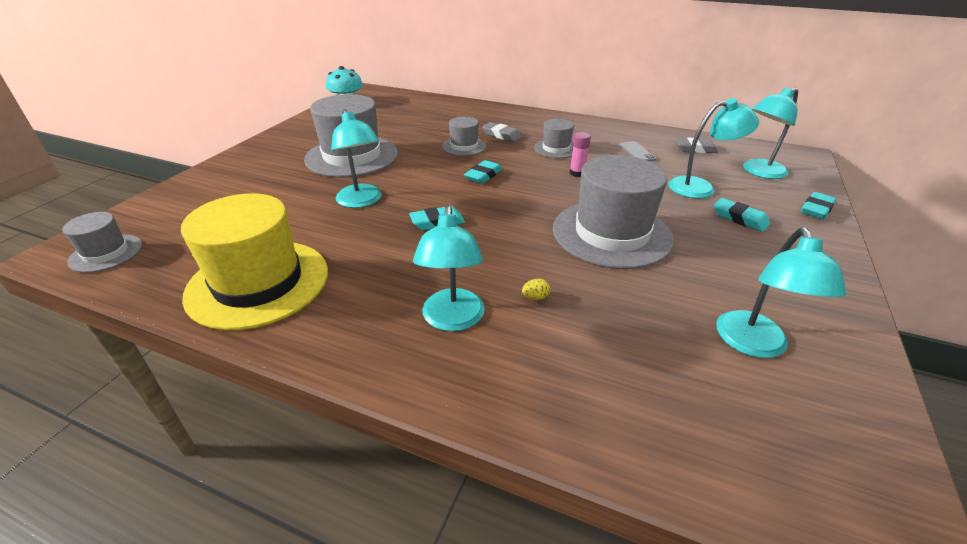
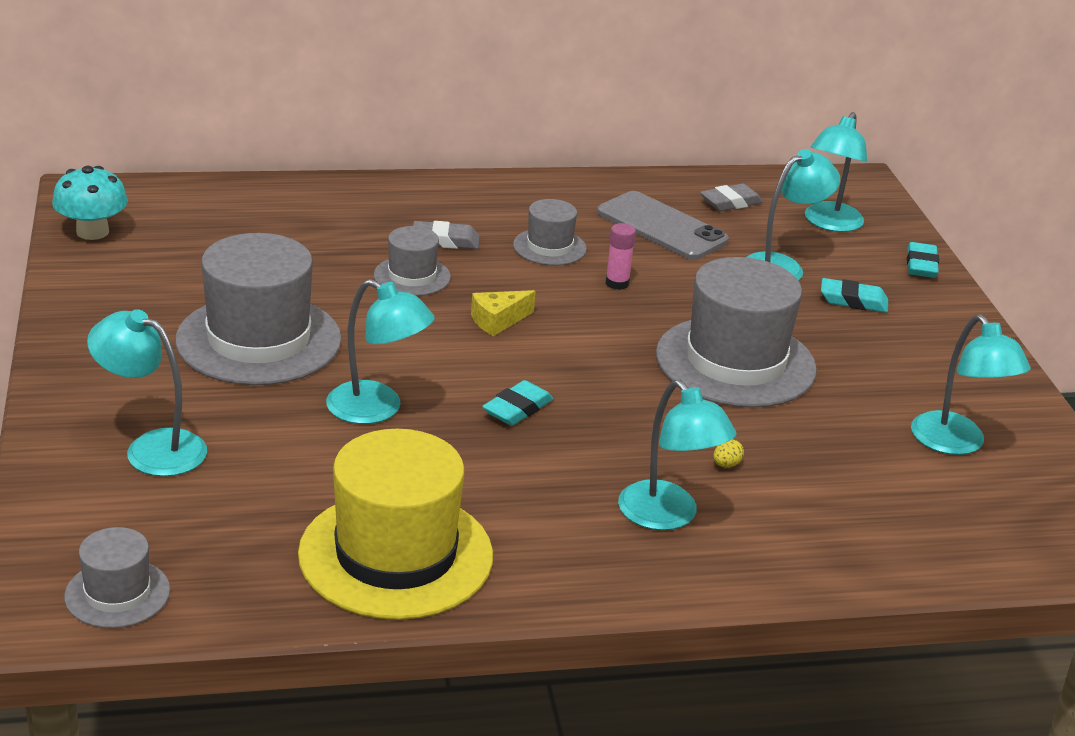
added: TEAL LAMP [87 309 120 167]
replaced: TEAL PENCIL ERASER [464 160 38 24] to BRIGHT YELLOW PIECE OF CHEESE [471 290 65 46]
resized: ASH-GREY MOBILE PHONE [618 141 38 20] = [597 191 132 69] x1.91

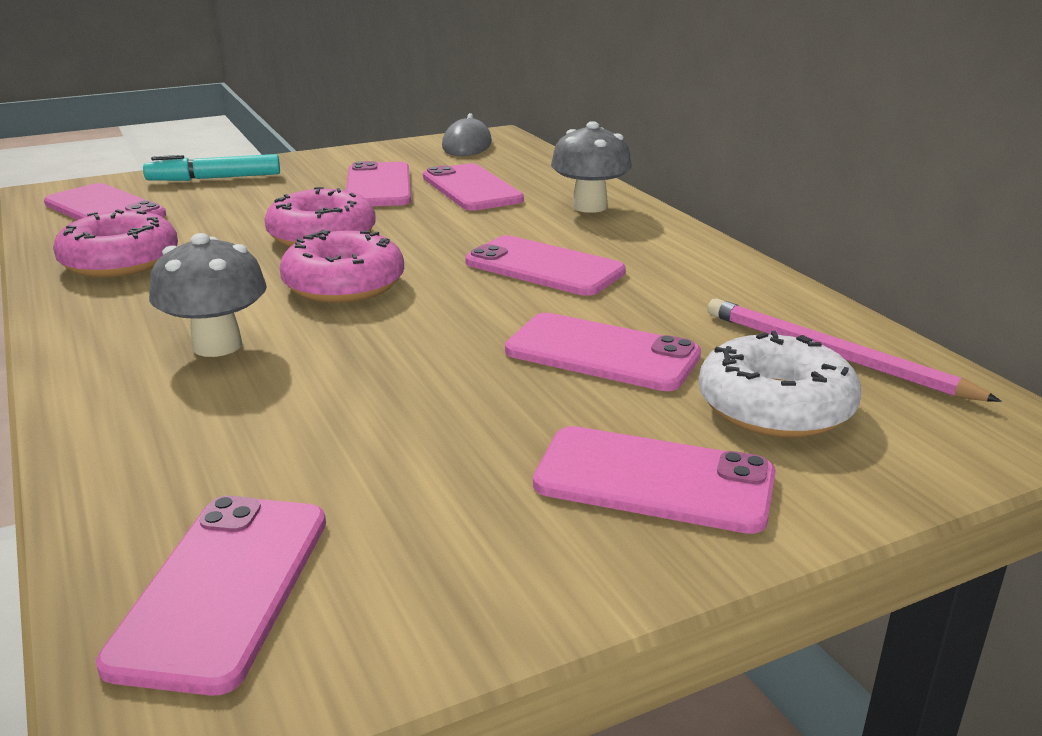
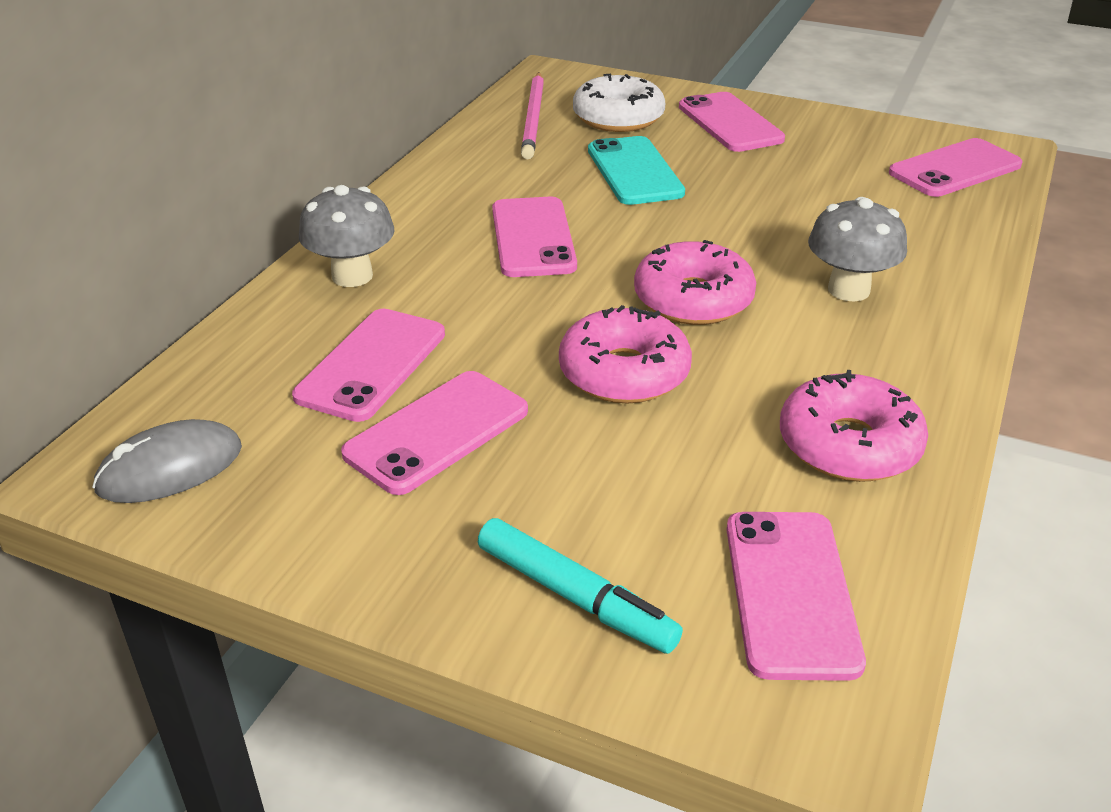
recoloured: ROSE-PINK MOBILE PHONE [505 313 196 78] to TEAL MOBILE PHONE [588 136 97 69]

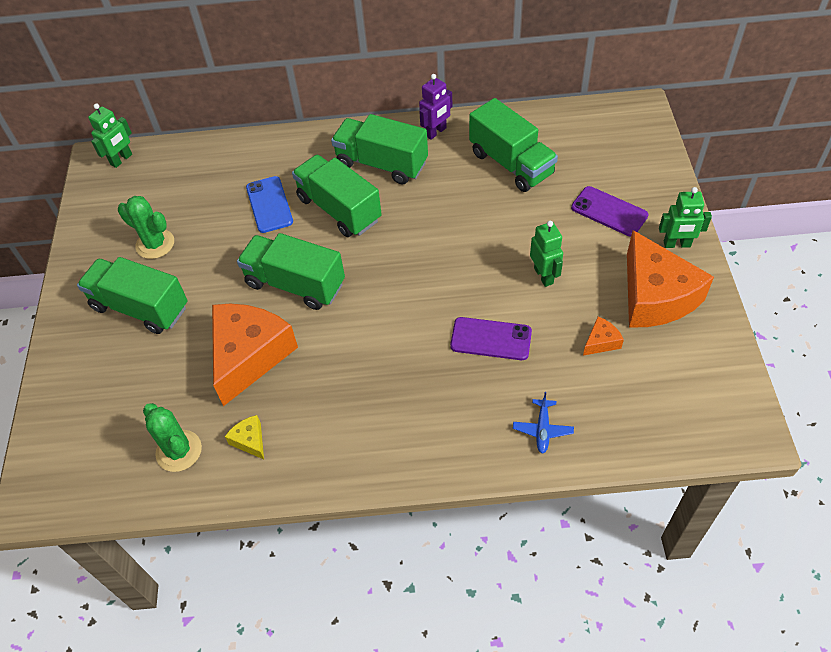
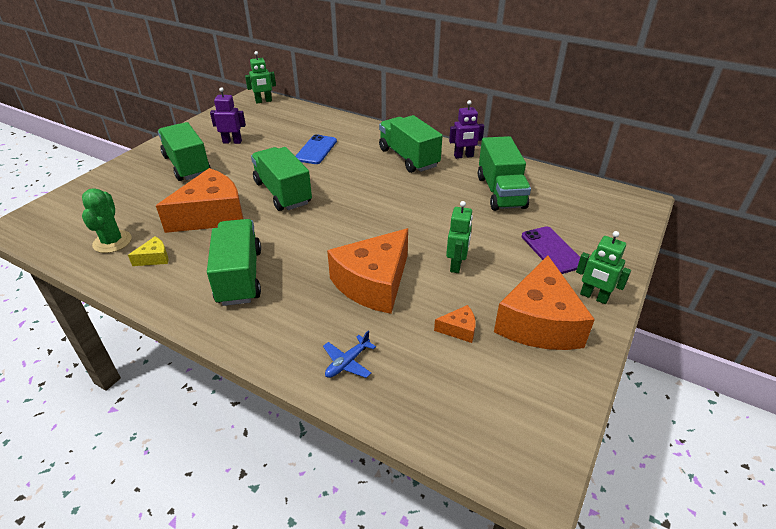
moved: LEAF-GREEN LORRY [292 155 90 82] to [207 219 54 87]
replaced: LEAF-GREEN PRICKLY PLANT [118 196 56 63] to VIOLET TOY ROBOT [210 87 36 57]; VIOLET MOBILE PHONE [450 317 82 43] to BRIGHT ORANGE PIECE OF CHEESE [327 228 81 86]
turned: BRIGHT YELLOW PIECE OF CHEESE [225 415 39 44] = [128 237 41 29] 60 degrees clockwise

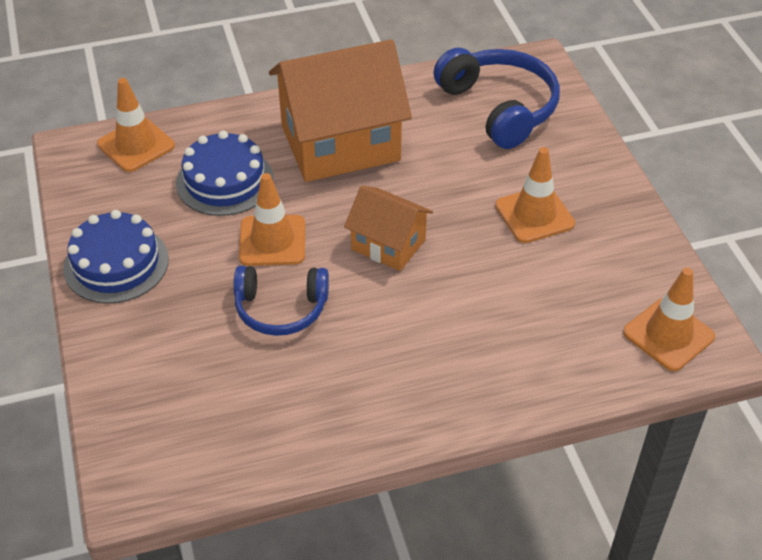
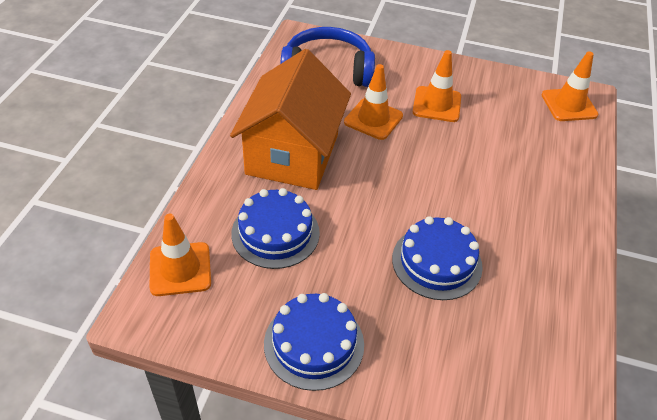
removed: BRIGHT ORANGE HOUSE [344 185 89 86]
moved: BRIGHT ORANGE TRAFFIC CONE [239 173 66 93] to [344 64 59 76]
replaced: BLUE OVER-EAR HEADPHONES [233 266 96 70] to BLUE GATEAU [392 216 91 84]

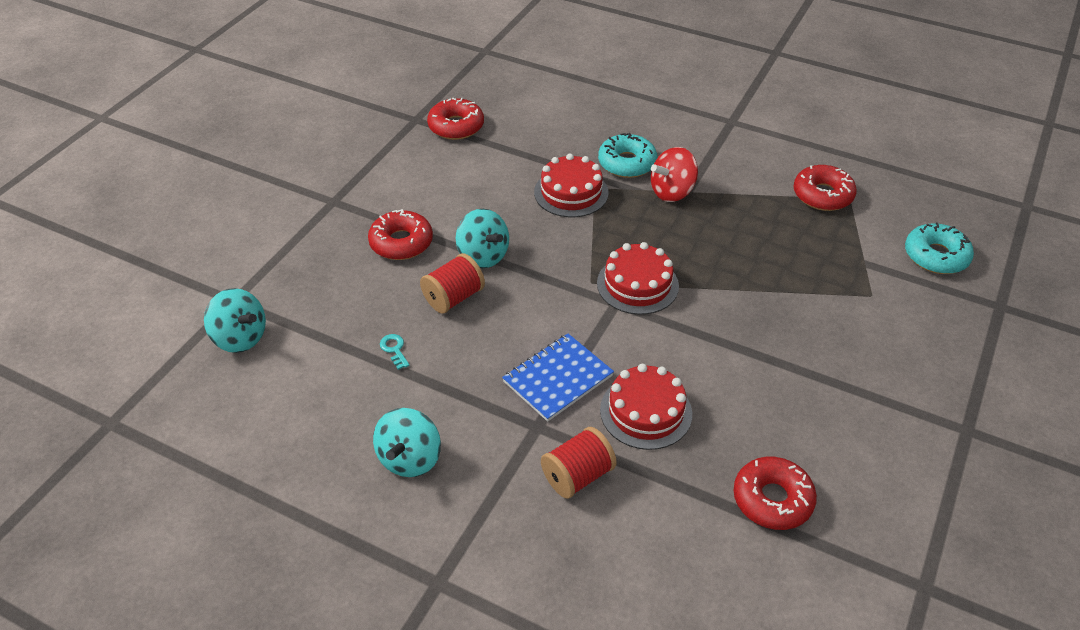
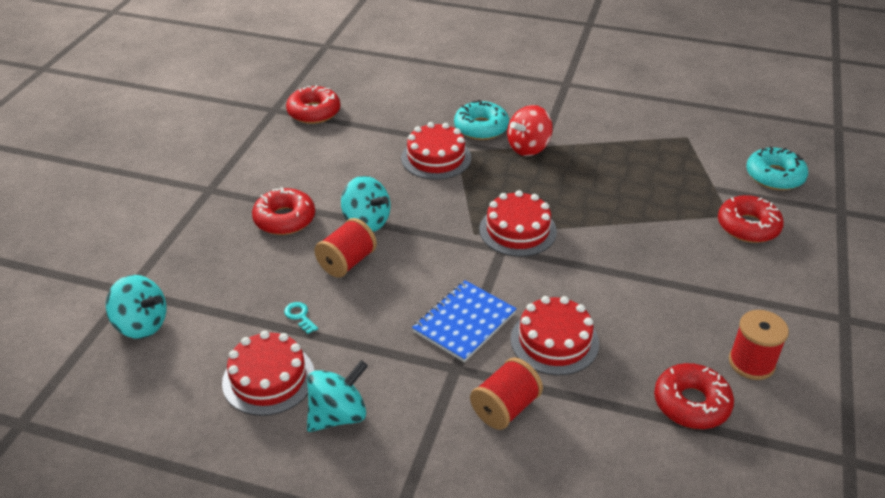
added: RED GATEAU [222 331 93 85]; RED REEL OF THREAD [729 310 60 70]
moved: RED GLAZED DONUT [794 165 63 46] to [718 195 66 48]
turned: TEAL TOY TOP [373 408 68 69] = [307 360 61 72] 135 degrees counterclockwise

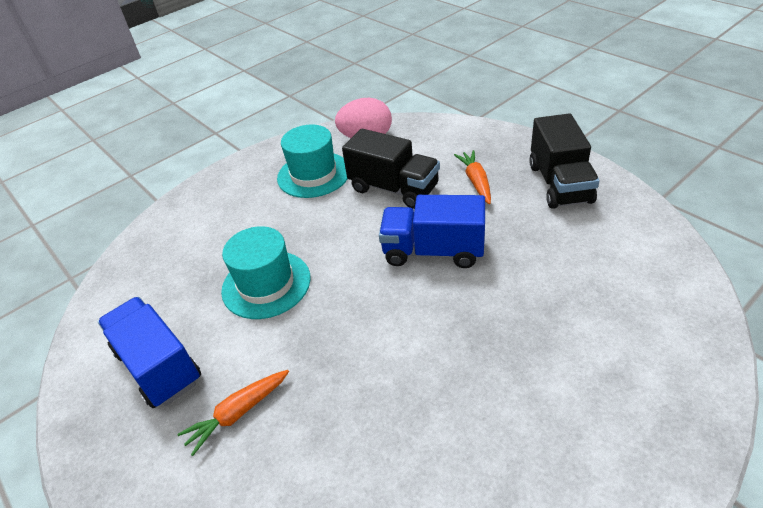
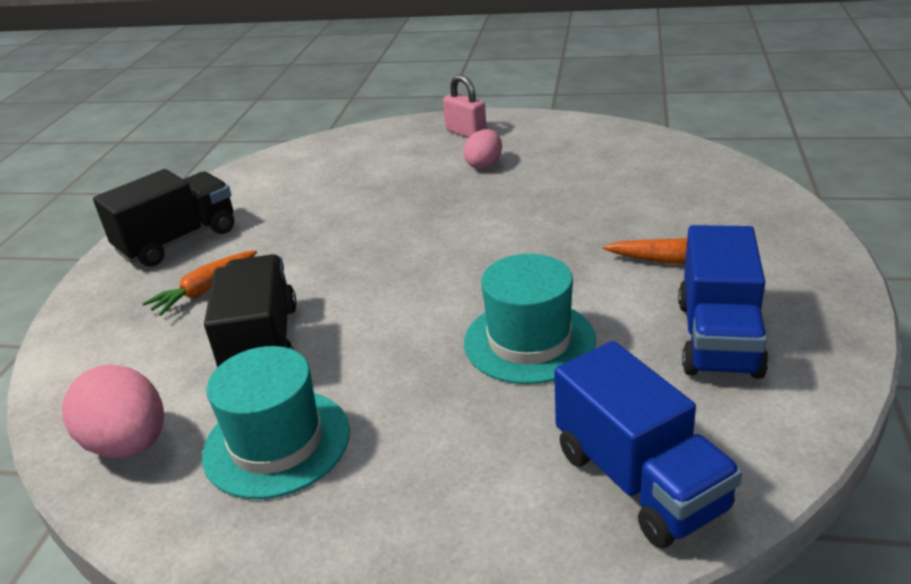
added: ROSE-PINK LOCK [443 75 44 63]; ROSE-PINK EGG SHAPE [464 129 38 40]
moved: BLUE LORRY [379 195 106 73] to [554 341 188 207]

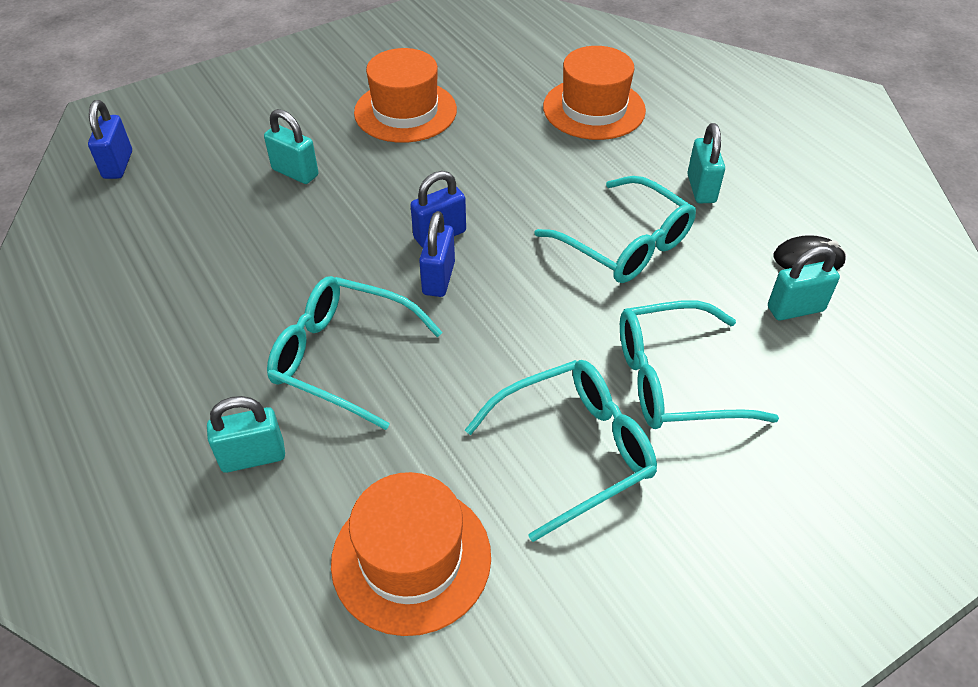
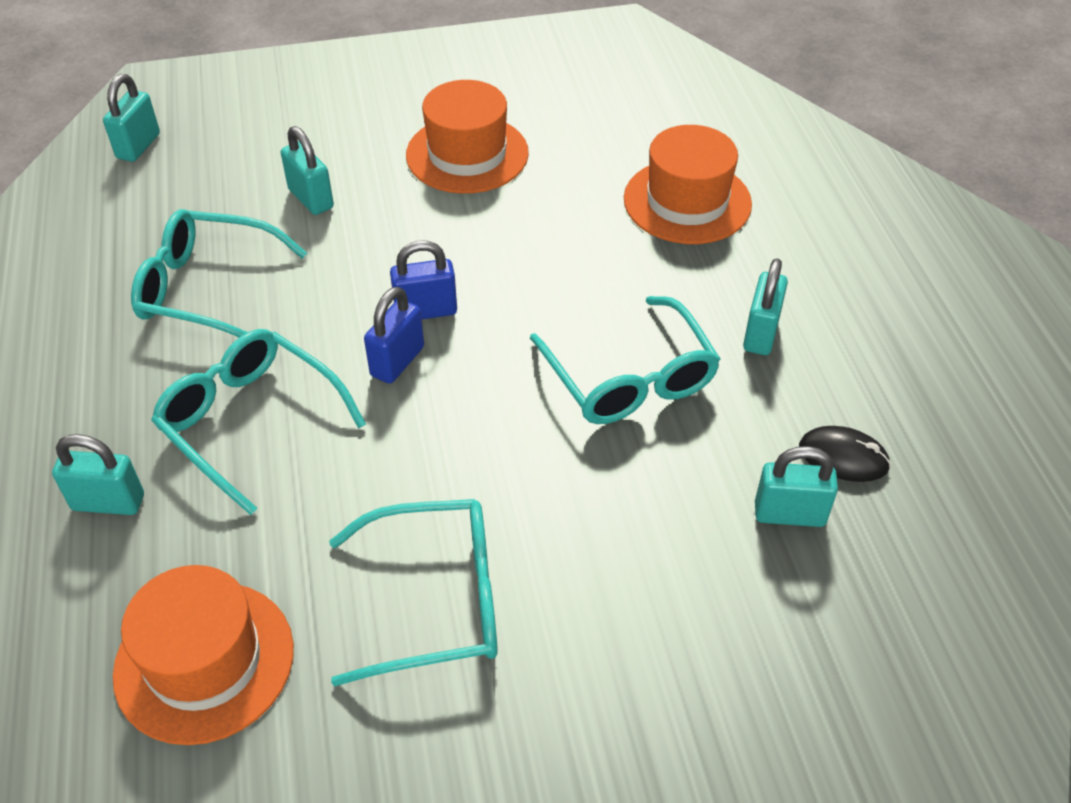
moved: TEAL GLASSES [620 300 159 129] to [131 209 176 128]
recoloured: BLUE LOCK [88 100 44 79] to TEAL LOCK [103 74 57 88]

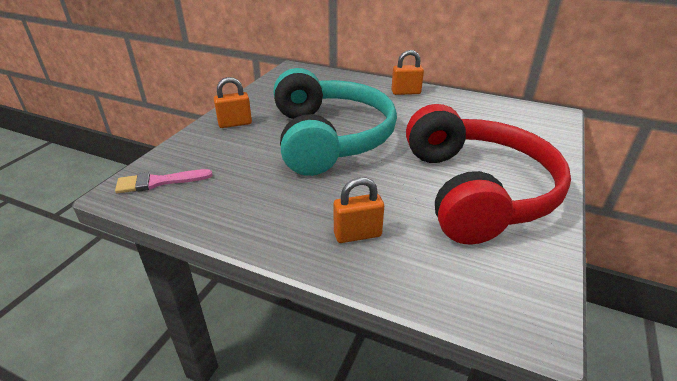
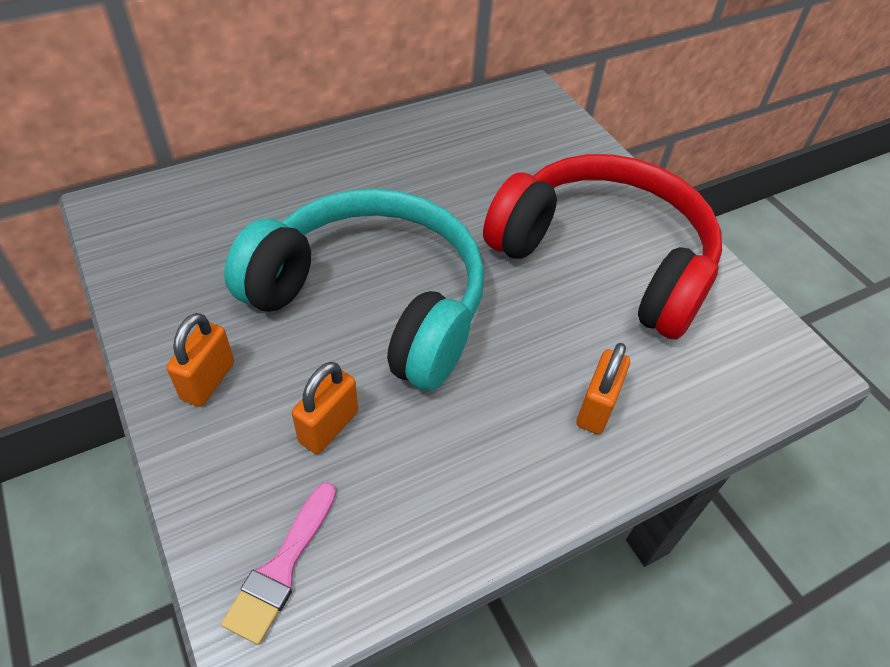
moved: BRIGHT ORANGE LOCK [391 50 33 45] to [292 362 66 92]

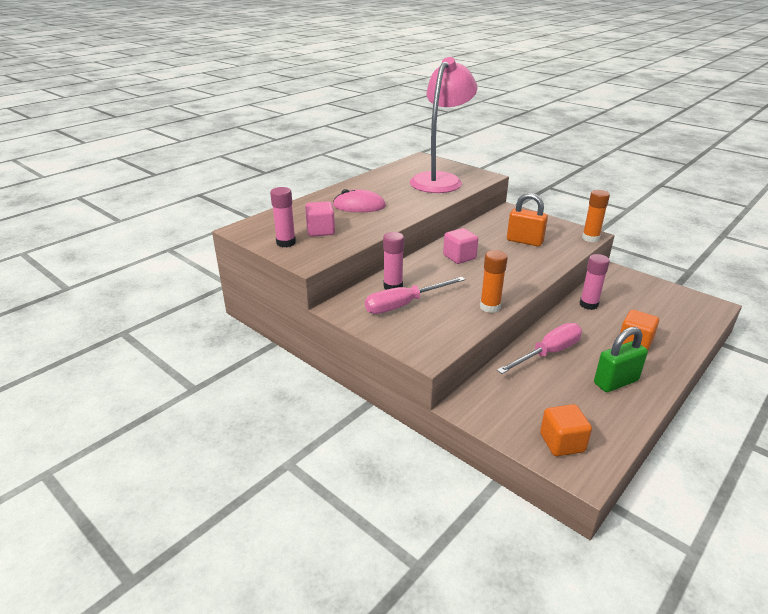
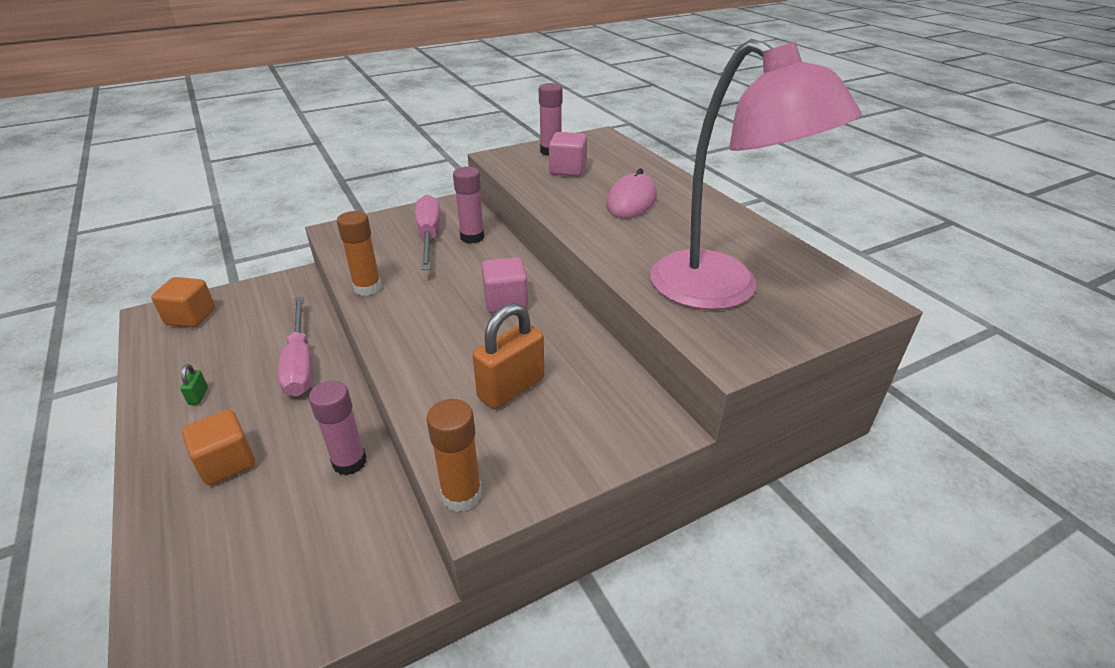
resized: LEAF-GREEN LOCK [594 327 54 65] = [180 364 28 41] x0.44

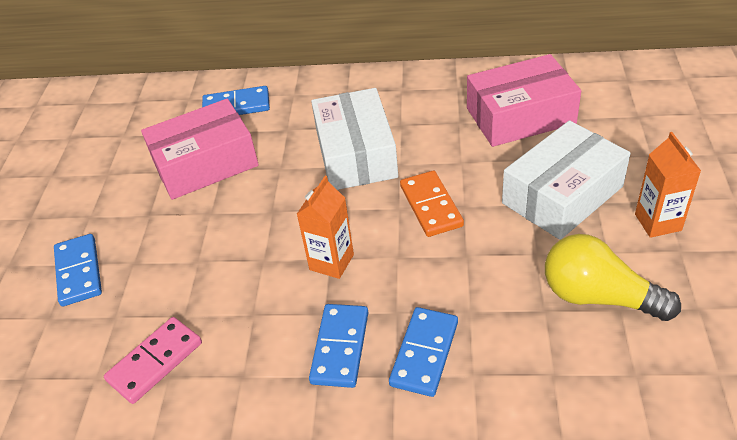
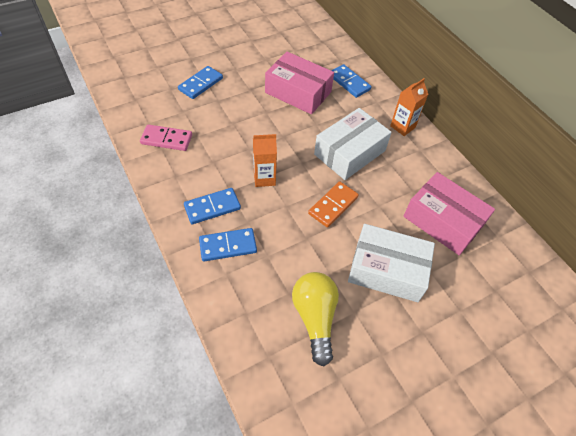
moved: BRIGHT ORANGE CARTON [635 132 66 106] to [390 78 38 58]

